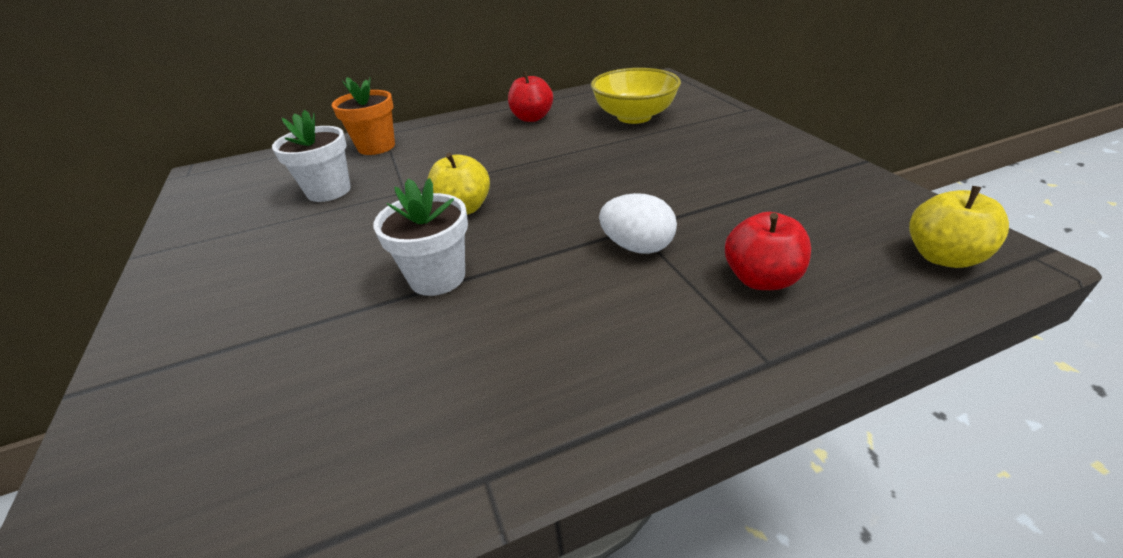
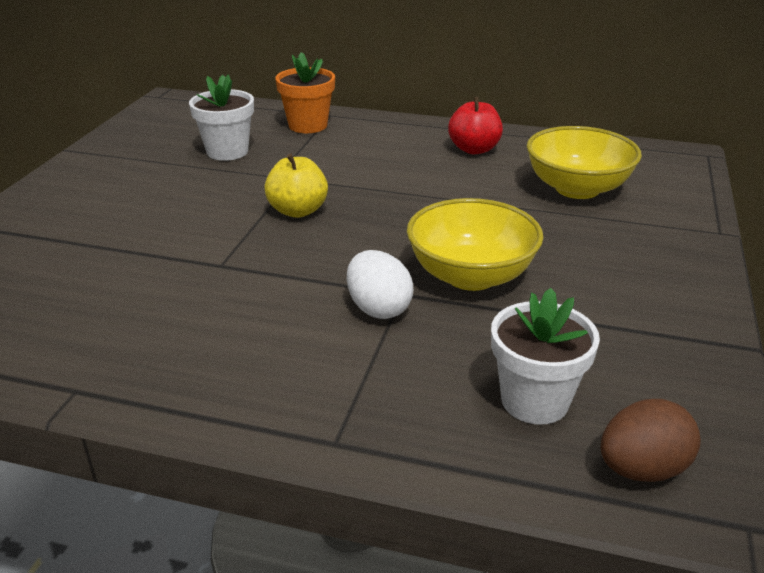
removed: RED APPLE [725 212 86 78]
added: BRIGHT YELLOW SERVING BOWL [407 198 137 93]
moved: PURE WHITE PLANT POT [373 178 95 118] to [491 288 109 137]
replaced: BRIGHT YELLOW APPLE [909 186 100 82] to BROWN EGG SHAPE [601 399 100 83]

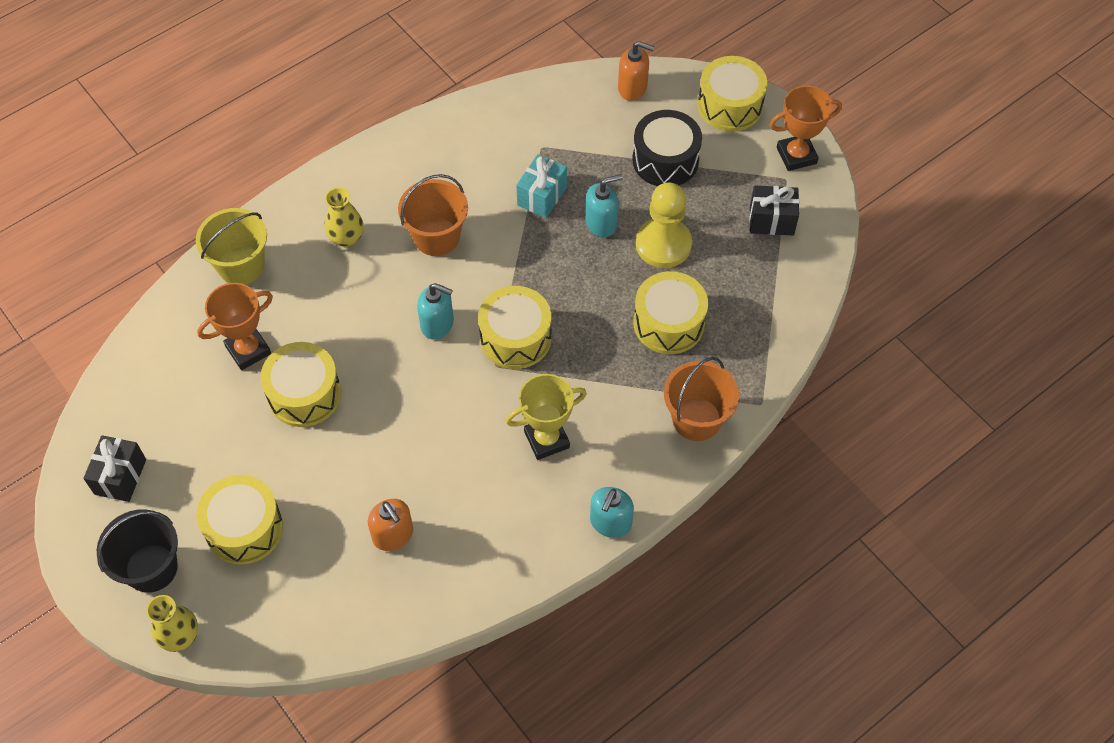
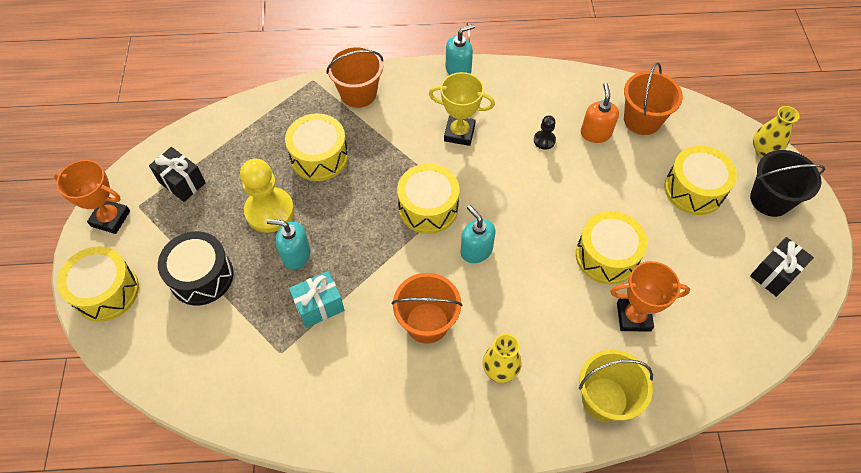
removed: BRIGHT ORANGE PUMP BOTTLE [618 41 37 60]
added: JET-BLACK GAME PAWN [534 115 22 35]; BRIGHT ORANGE BUCKET [624 62 59 73]

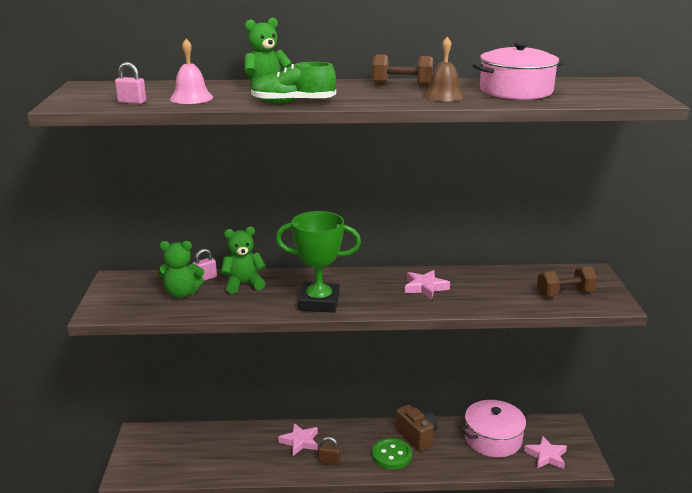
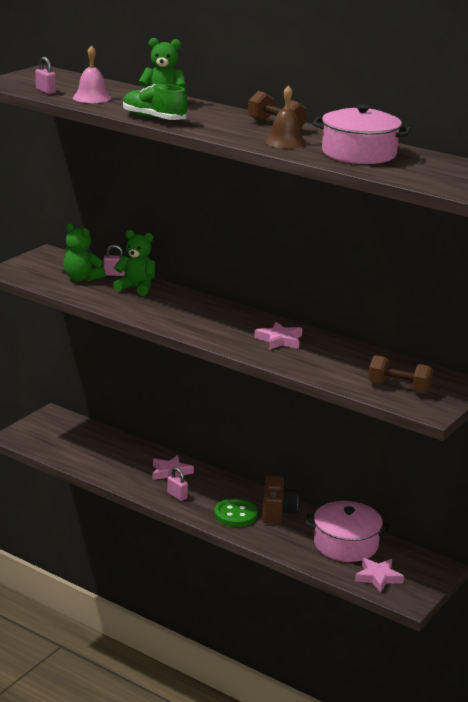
removed: LEAF-GREEN PRIZE CUP [276 211 85 102]
recoloured: BROWN LOCK [318 437 22 28] to ROSE-PINK LOCK [167 467 21 34]

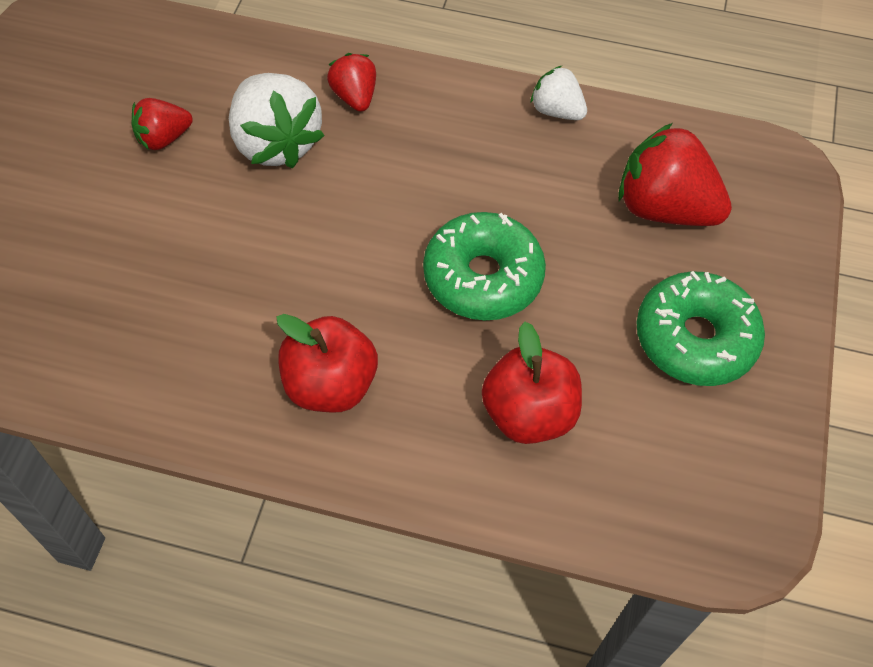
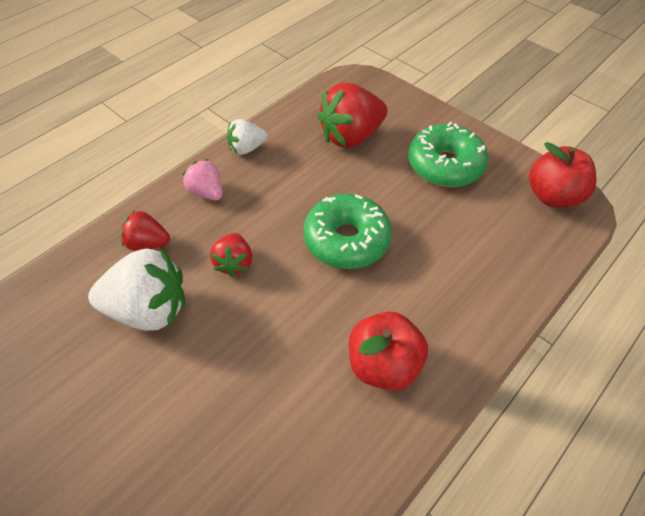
added: ROSE-PINK TOY STRAWBERRY [182 159 41 41]
moved: RED TOY STRAWBERRY [132 98 61 52] to [210 233 42 44]; RED APPLE [482 322 100 122] to [529 142 67 66]

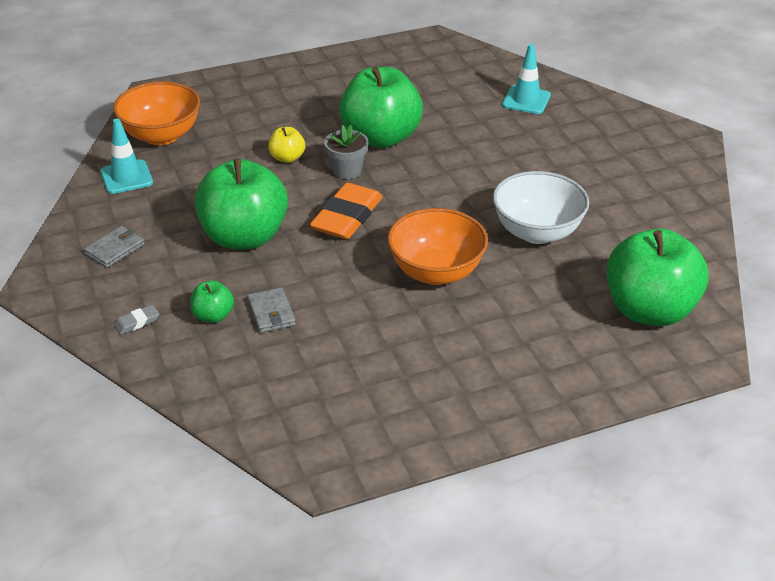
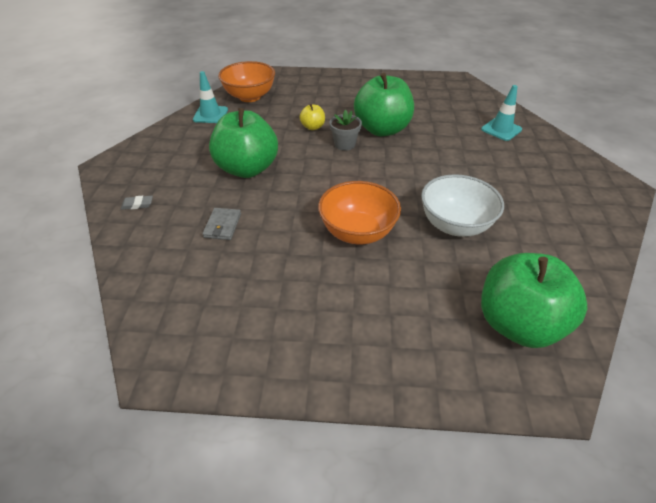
removed: ASH-GREY CARD WALLET [84 226 61 42]; LEAF-GREEN APPLE [190 281 44 42]; BRIGHT ORANGE PENCIL ERASER [310 183 72 56]

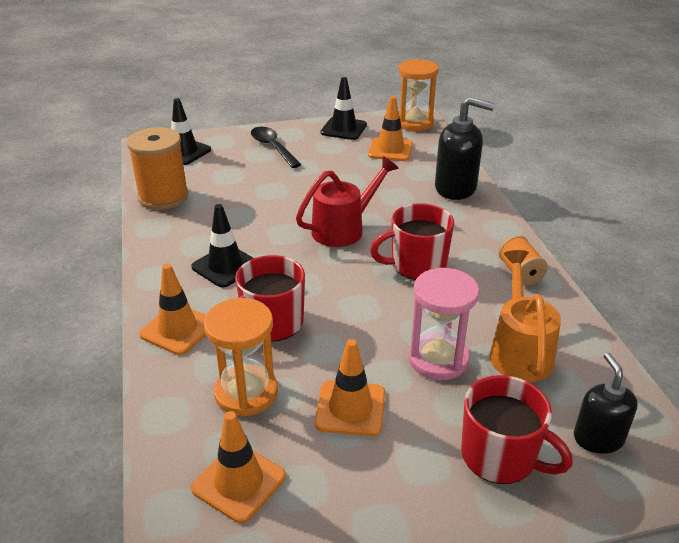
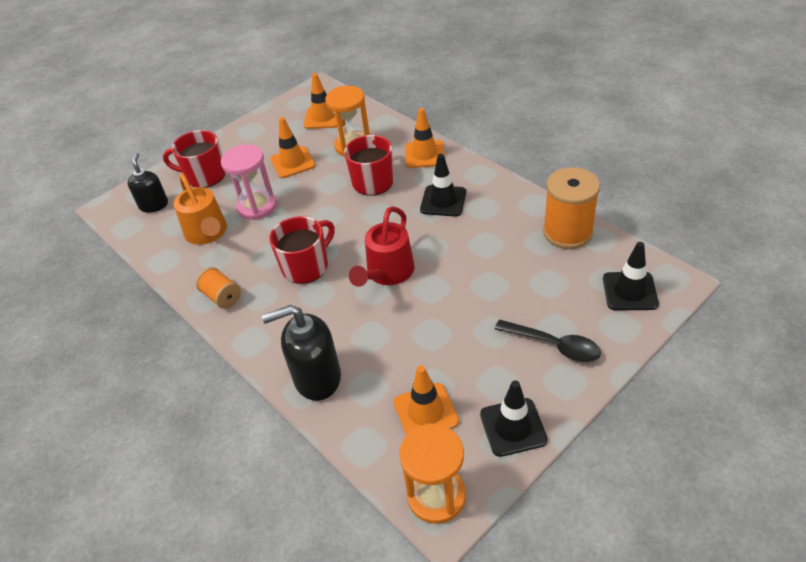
turned: JET-BLACK PUMP BOTTLE [574 353 64 101] = [128 153 40 60] 150 degrees counterclockwise

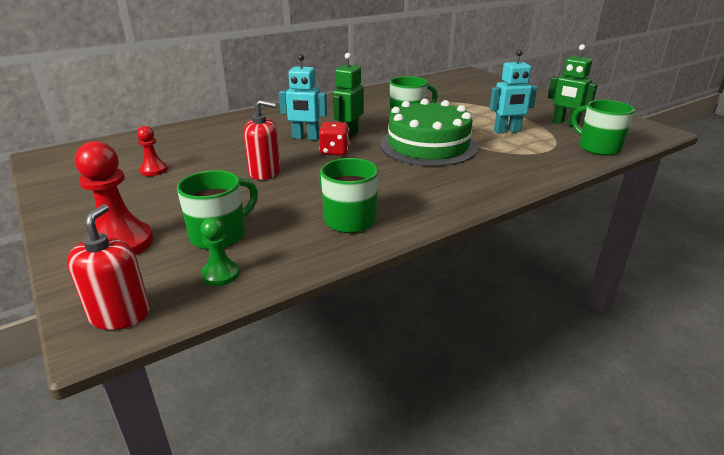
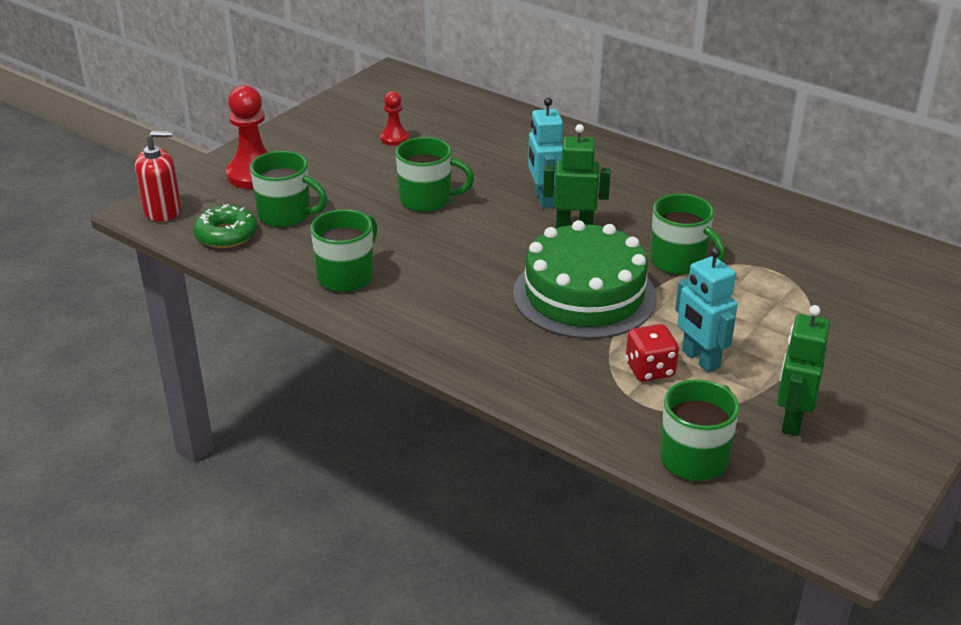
moved: RED GAME DIE [319 122 30 34] to [625 324 54 58]
replaced: LEAF-GREEN GAME PAWN [200 217 39 69] to LEAF-GREEN GLAZED DONUT [193 204 64 44]; RED PUMP BOTTLE [244 100 37 80] to LEAF-GREEN MUG [396 137 78 75]

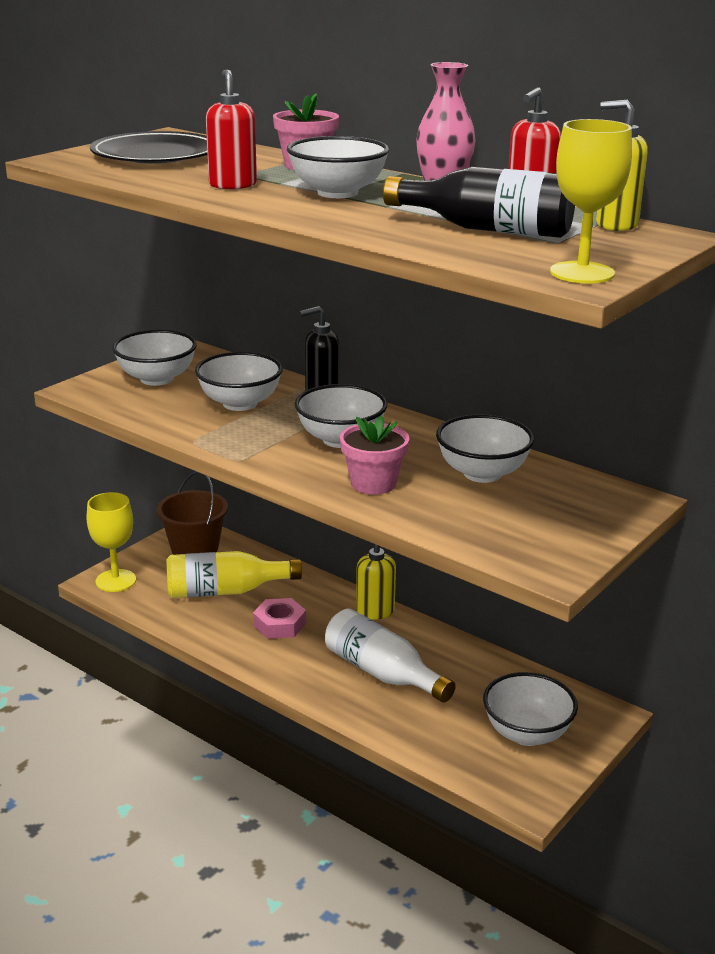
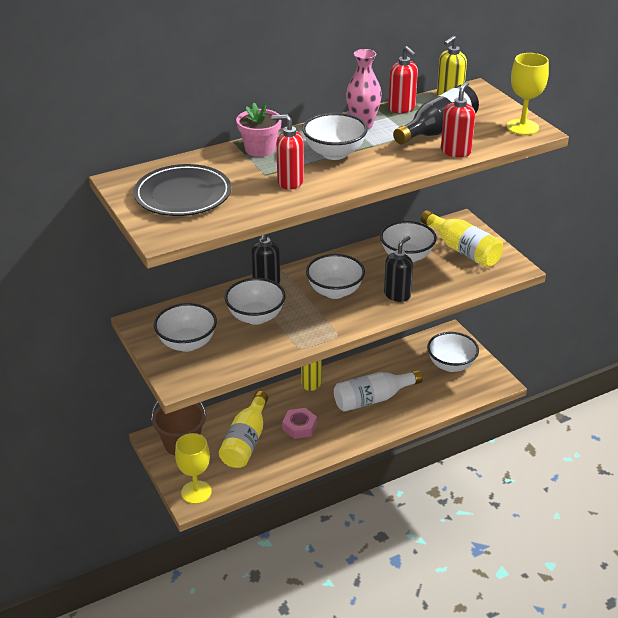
added: BRIGHT YELLOW FLASK [421 210 82 57]; RED PUMP BOTTLE [441 81 34 76]
replaced: ROSE-PINK PLANT POT [340 415 69 80] to JET-BLACK PUMP BOTTLE [384 236 29 66]

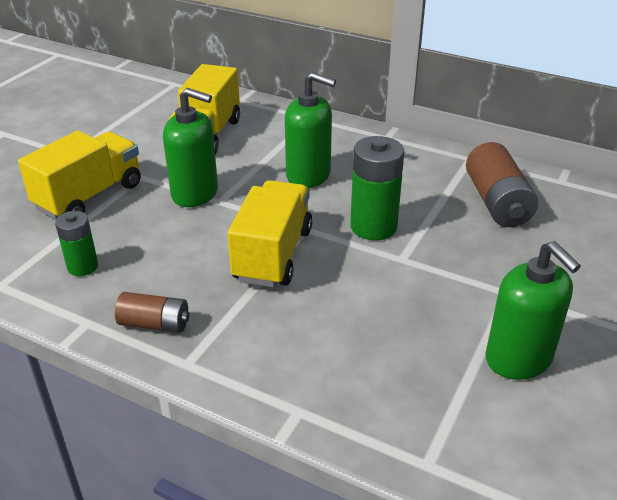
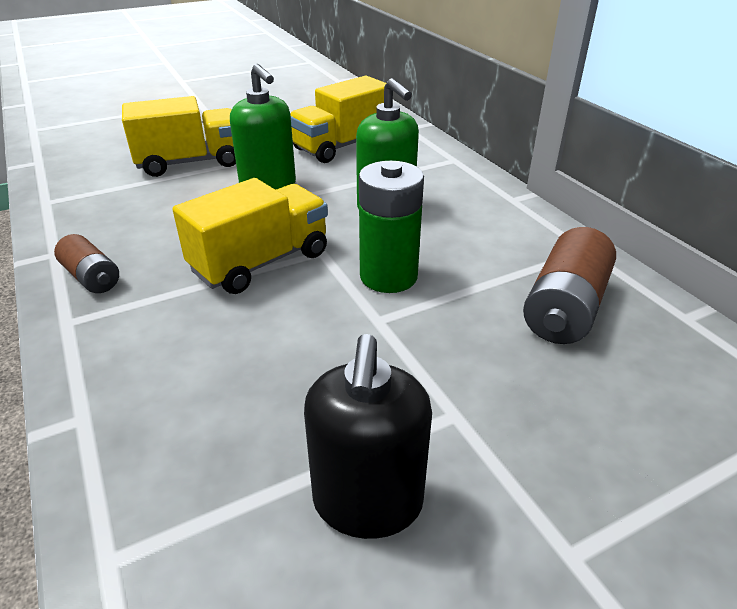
removed: LEAF-GREEN POWER CELL [55 211 43 65]
recoloured: LEAF-GREEN PUMP BOTTLE [486 241 95 139] to JET-BLACK PUMP BOTTLE [304 334 128 205]

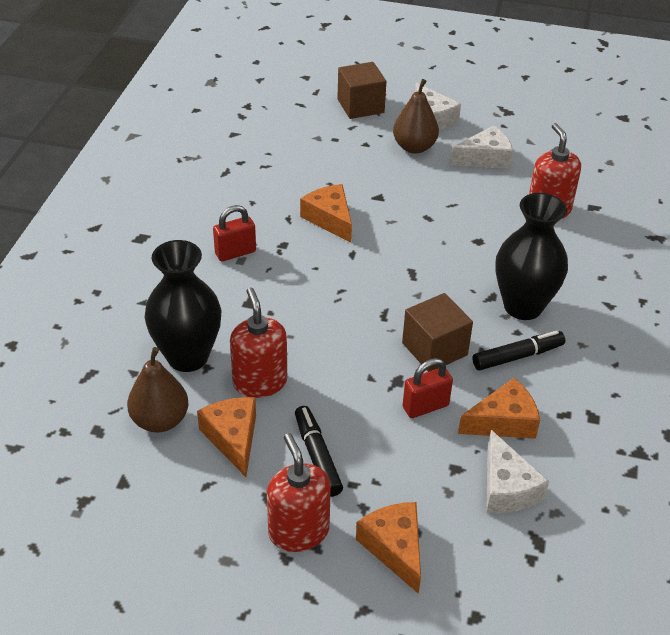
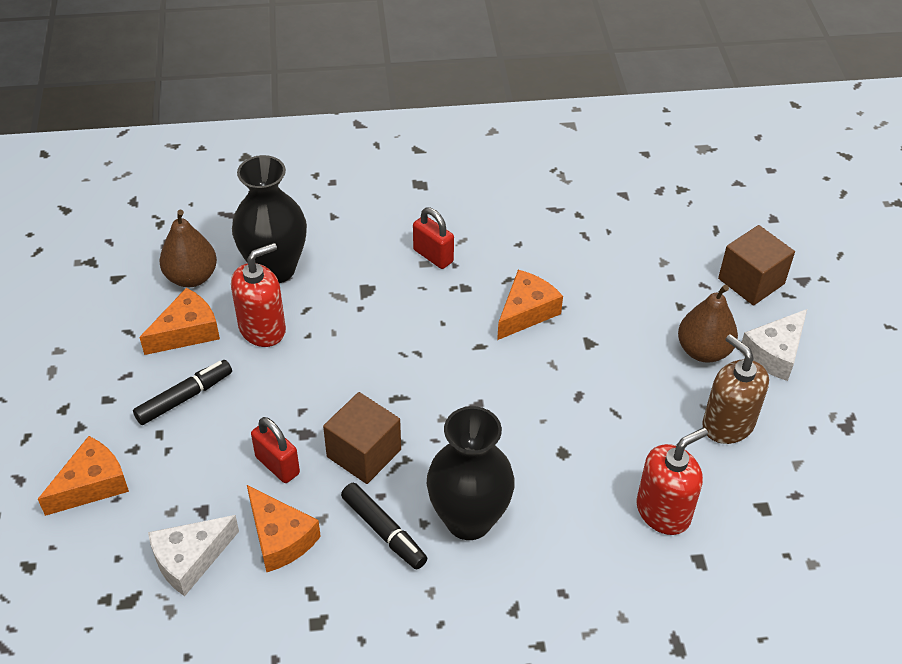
removed: RED PUMP BOTTLE [267 433 64 119]
replaced: PURE WHITE PIECE OF CHEESE [450 125 63 44] to BROWN PUMP BOTTLE [702 334 67 110]

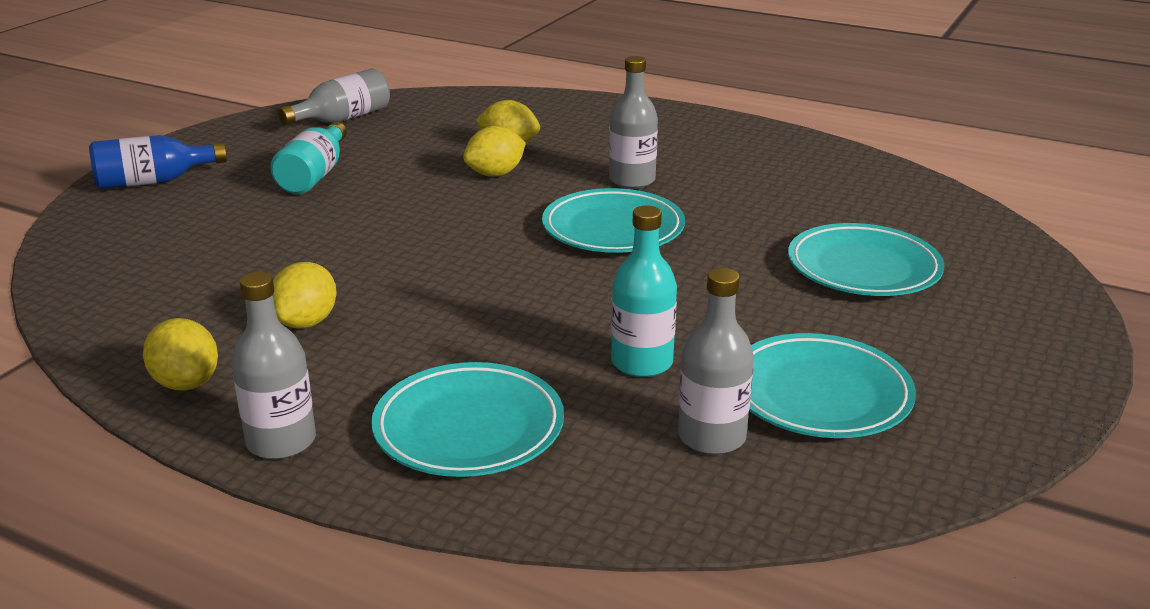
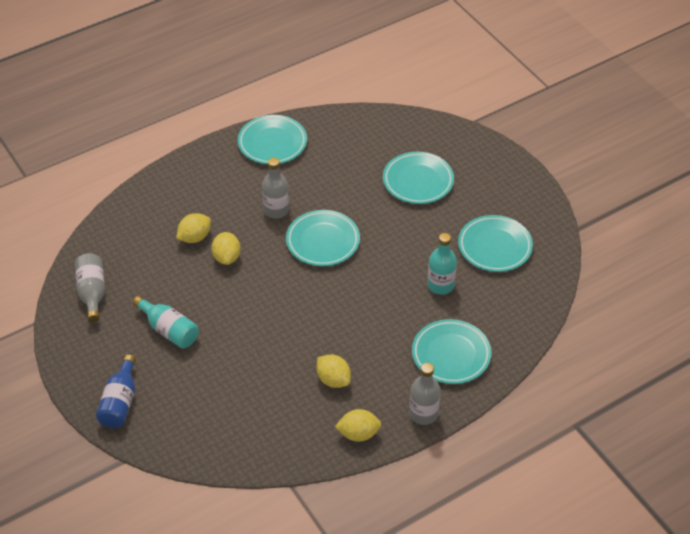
removed: ASH-GREY FLASK [678 268 76 187]
added: TEAL PLATE [238 115 69 49]

